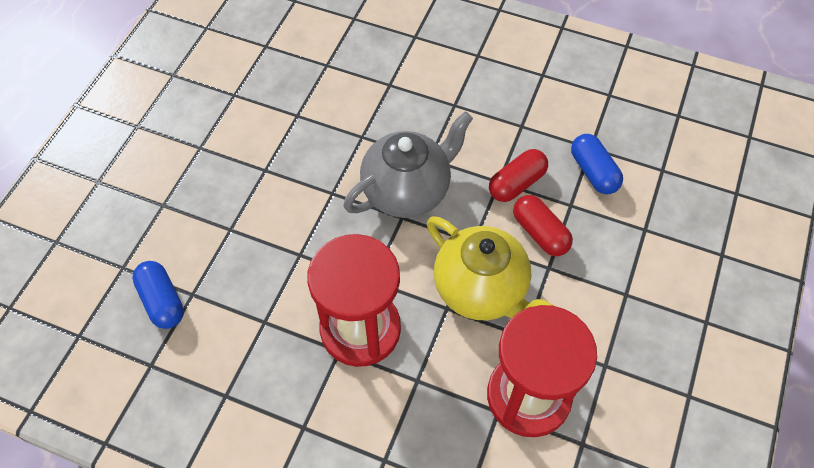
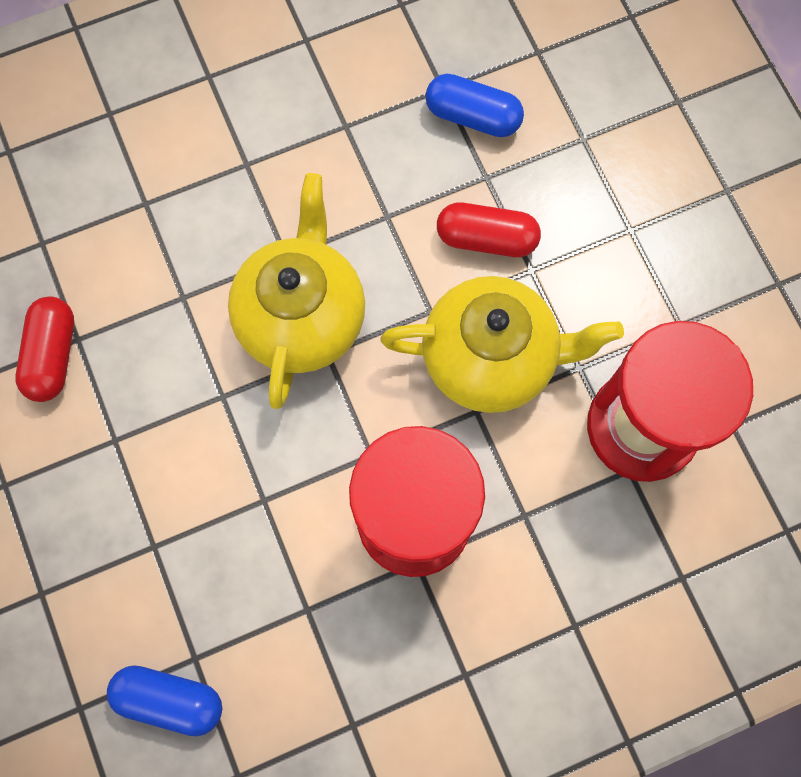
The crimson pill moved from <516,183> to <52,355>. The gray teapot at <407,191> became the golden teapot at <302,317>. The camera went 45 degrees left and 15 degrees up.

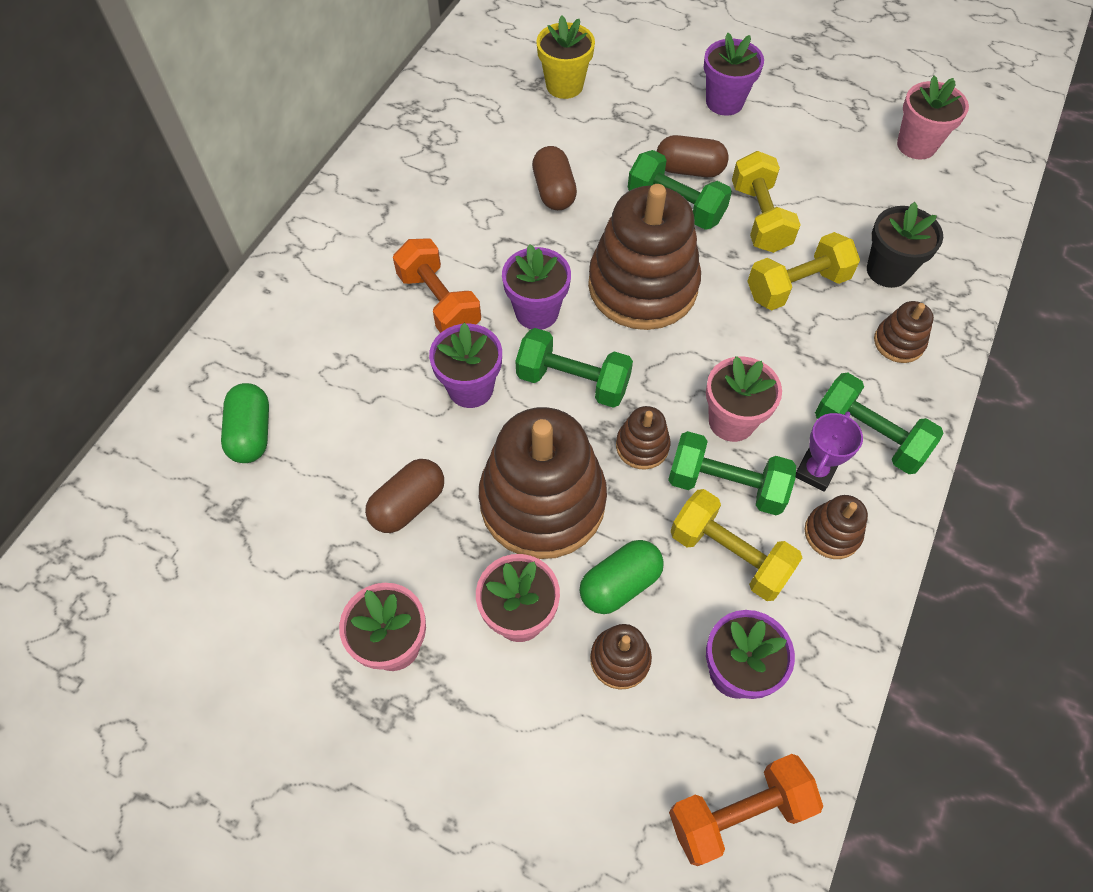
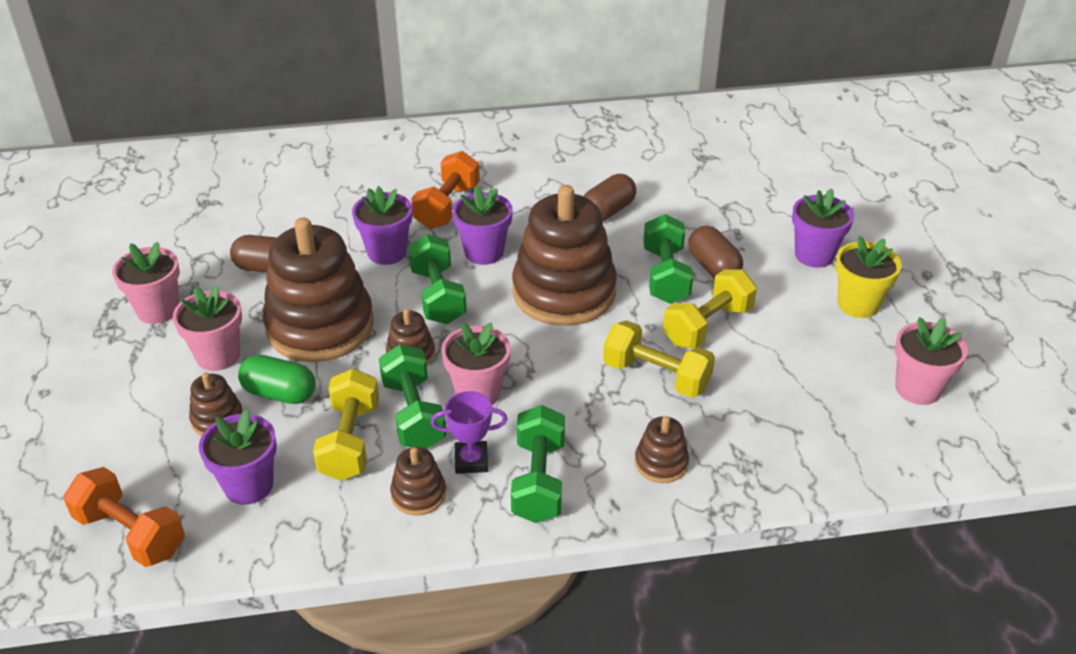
The golden potted plant moved from <564,85> to <858,304>. The leaf-green pill at <251,433> disappeared. The jet-black potted plant at <887,270> disappeared. The camera went 55 degrees right and 20 degrees down.

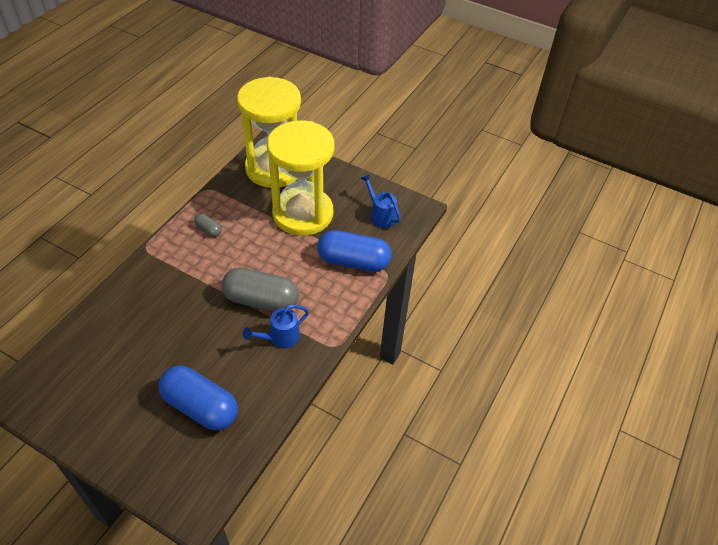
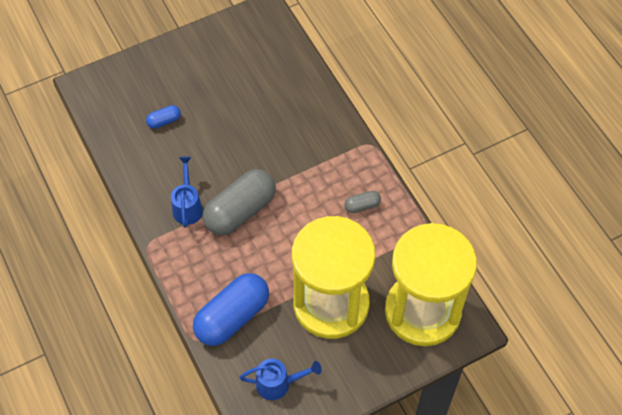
The blue pill at <200,407> changed to 0.45 times the size. The camera went 125 degrees right and 10 degrees up.

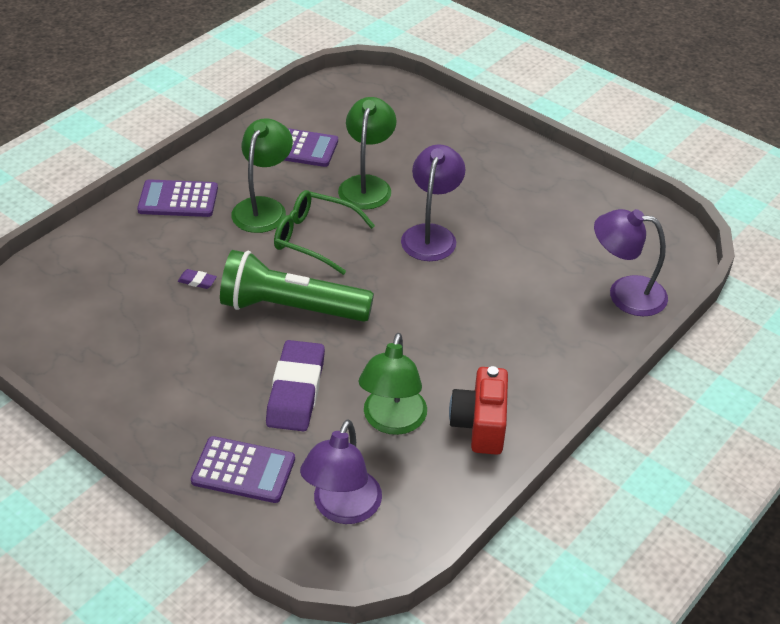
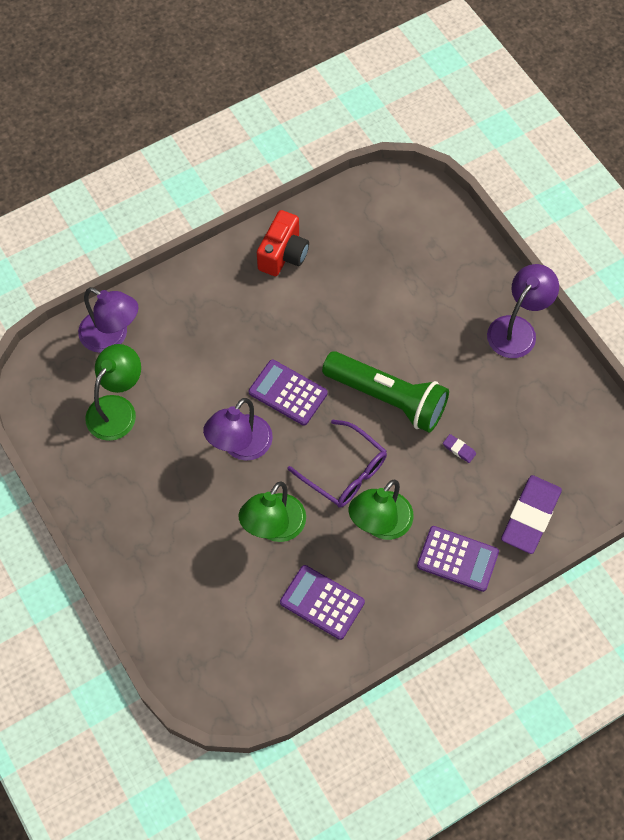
The leaf-green reading lamp moved from <392,421> to <117,409>. The purple adding machine moved from <243,470> to <288,393>. The leaf-green glasses at <315,238> became the purple glasses at <344,471>. The purple reading lamp moved from <342,509> to <517,329>. The purple gum eraser moved from <296,390> to <530,516>. The camera went 160 degrees left and 20 degrees up.

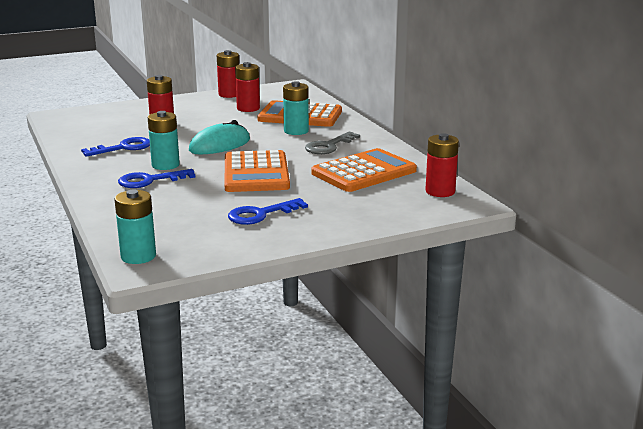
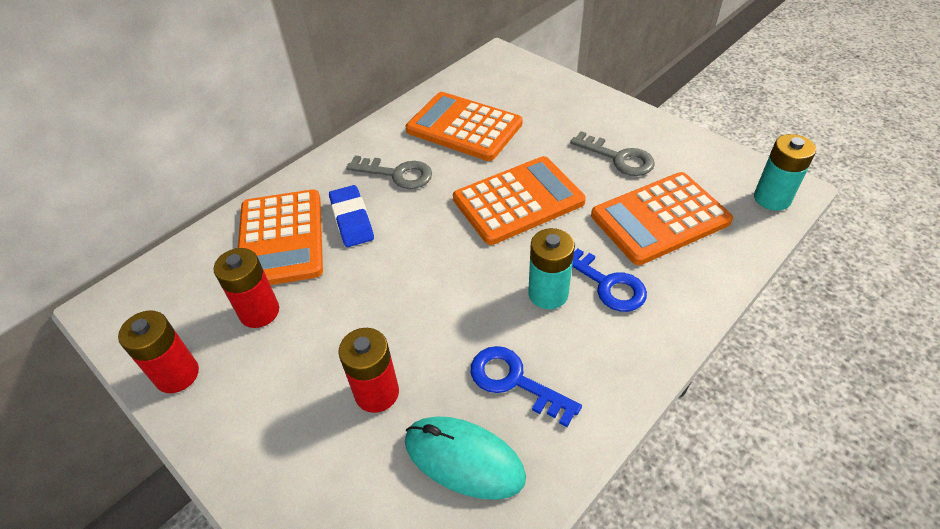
The teal AA battery at <296,131> was replaced by the blue gum eraser at <352,220>. The teal computer mouse moved from <220,145> to <464,459>. The blue door key at <261,214> became the gray door key at <618,158>. The orange-coloured adding machine at <660,219> appeared. The crimson AA battery at <440,191> disappeared. The camera went 110 degrees left and 25 degrees up.

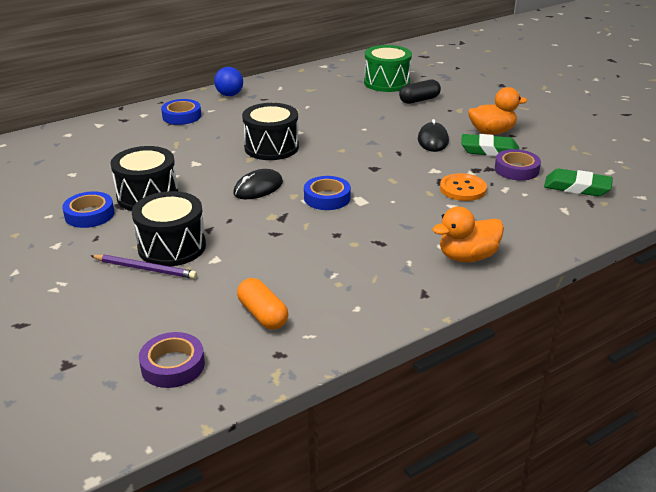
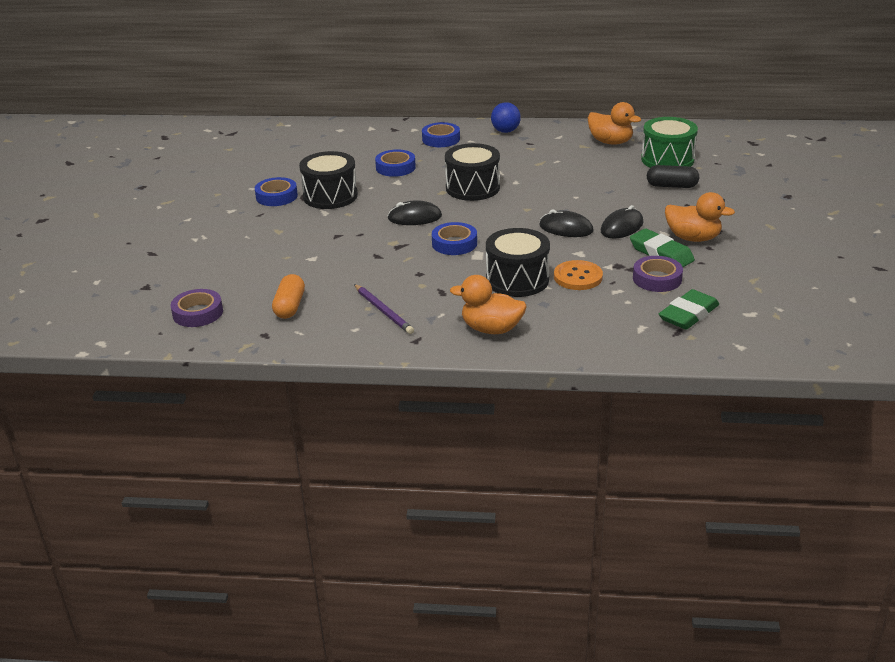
The purple lead pencil moved from <145,269> to <383,311>. The blue roll of tape at <395,167> appeared. The jet-black toy drum moved from <172,247> to <517,280>. The jet-black computer mouse at <566,228> appeared. The orange-coloured rubber duck at <610,142> appeared. The leaf-green gum eraser at <577,187> turned 75 degrees clockwise. The camera went 40 degrees right and 0 degrees up.

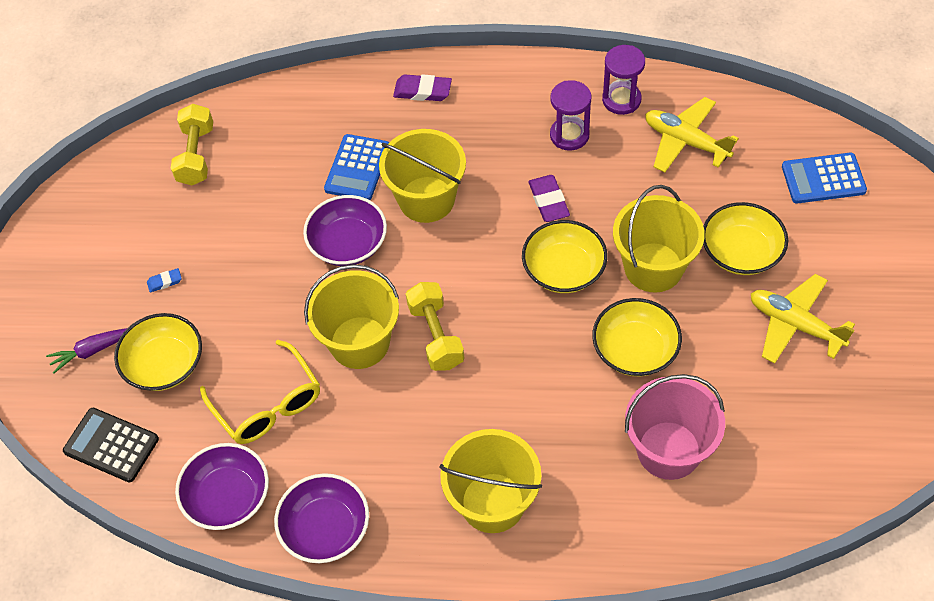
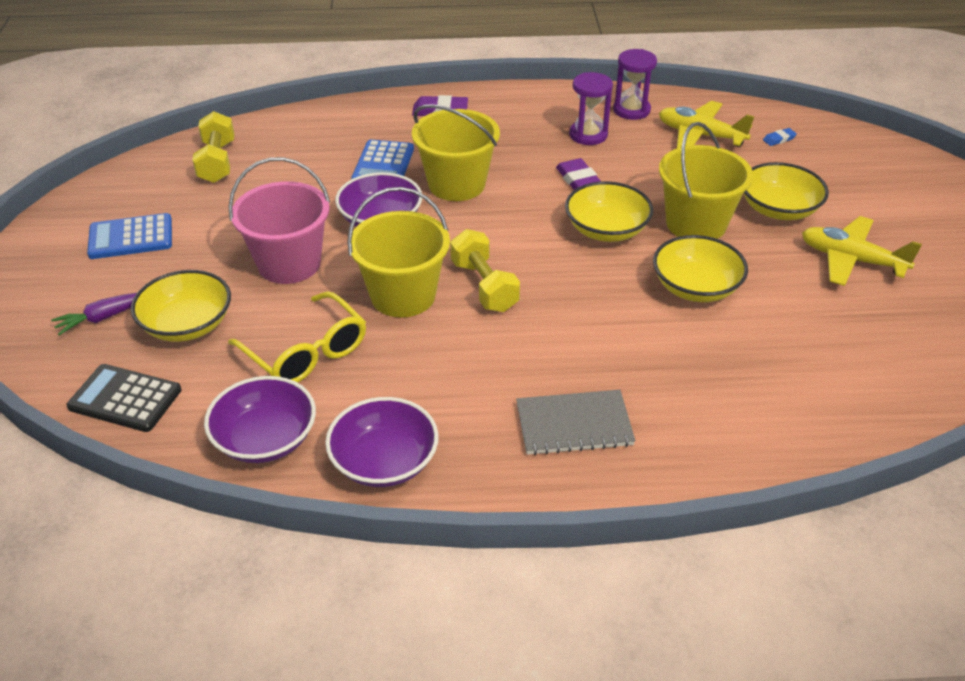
The blue adding machine moved from <823,179> to <131,237>. The rosy pail moved from <669,450> to <289,263>. The golden pail at <492,502> was replaced by the gray notepad at <574,425>. The blue gum eraser moved from <164,282> to <779,139>. The camera went 10 degrees left and 15 degrees down.

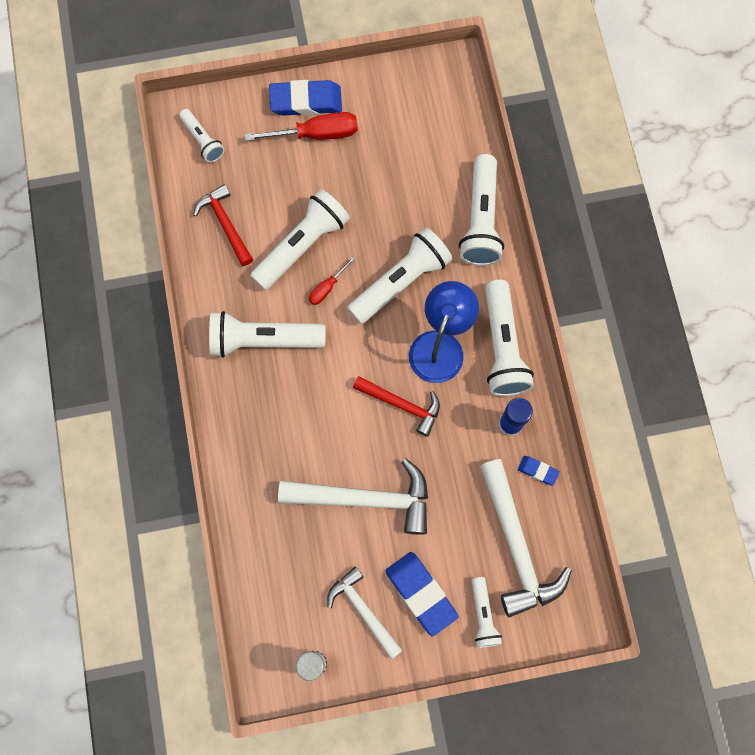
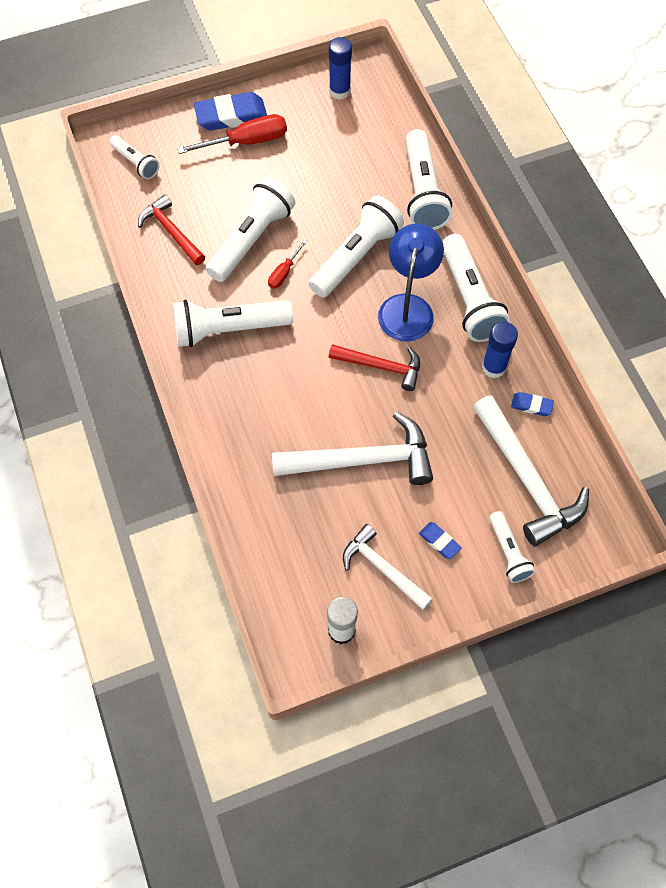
The blue stick of glue at <339,91> appeared. The blue gum eraser at <421,593> changed to 0.50 times the size. The camera went 10 degrees left and 10 degrees down.

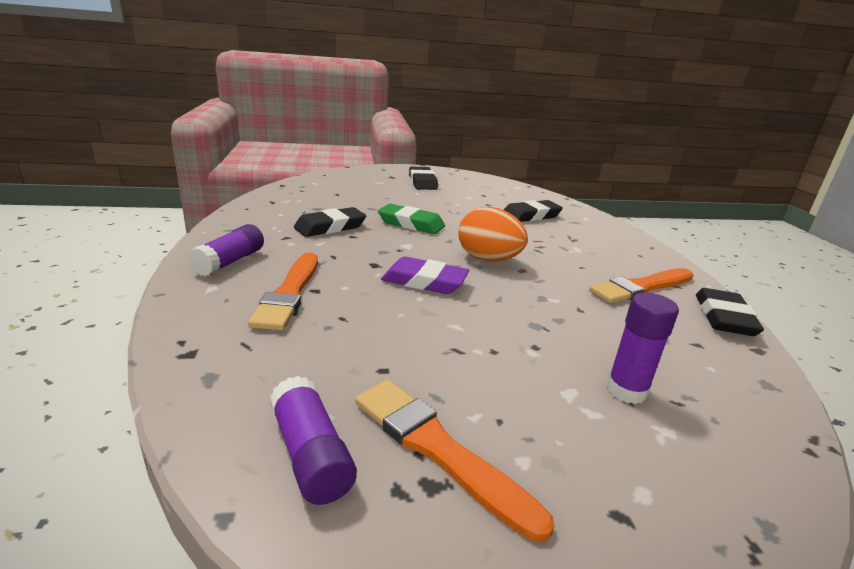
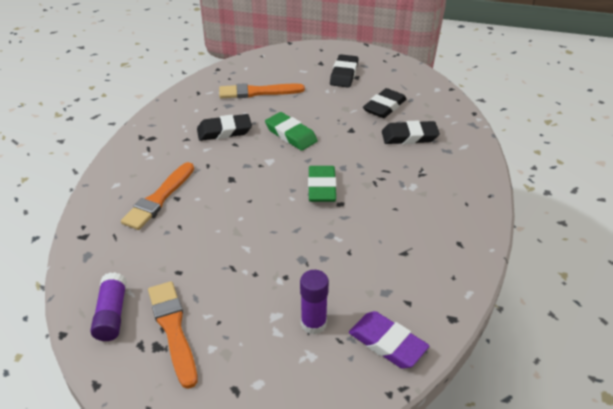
The orange-coloured paint brush moved from <641,287> to <258,92>. The orange-coloured toy egg at <488,259> was replaced by the leaf-green gum eraser at <322,187>. The purple gum eraser moved from <424,281> to <387,343>. The jet-black gum eraser moved from <724,317> to <384,107>. The purple stick of glue at <230,262> disappeared. The camera went 25 degrees right and 15 degrees up.

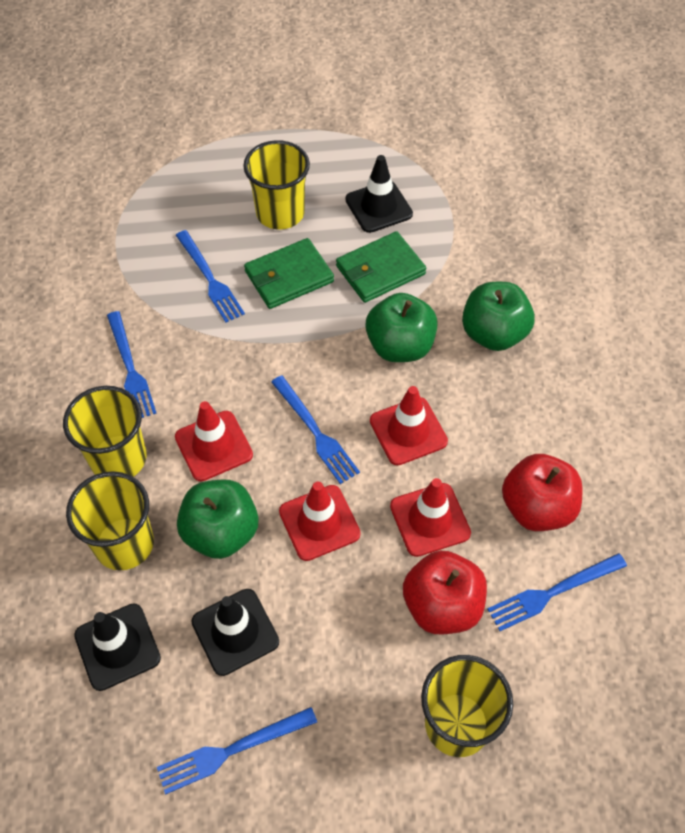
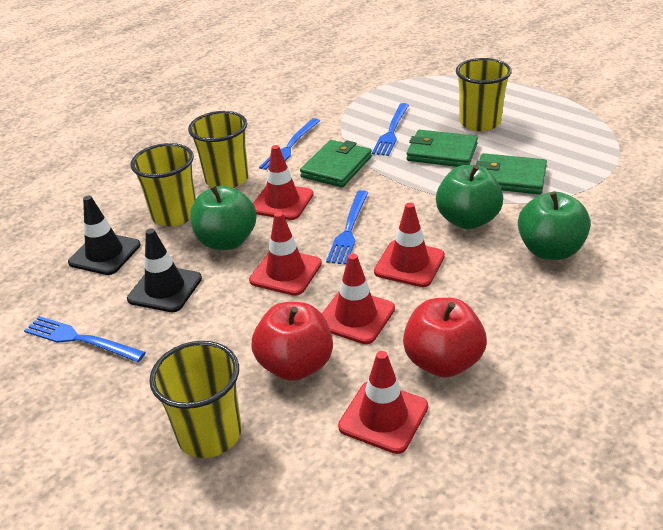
The leaf-green card wallet at <337,167> appeared. The blue dinner fork at <553,592> was replaced by the crimson safety cone at <383,417>. The jet-black safety cone at <378,207> disappeared. The camera went 50 degrees right and 20 degrees down.

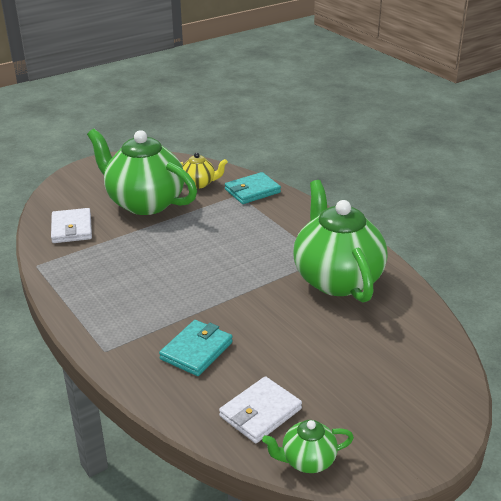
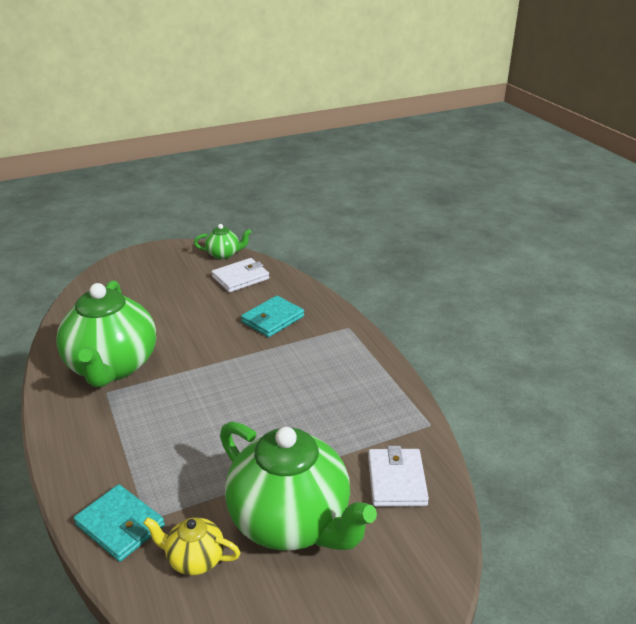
The teal card wallet at <252,191> turned 60 degrees clockwise. The camera went 170 degrees left and 0 degrees up.

